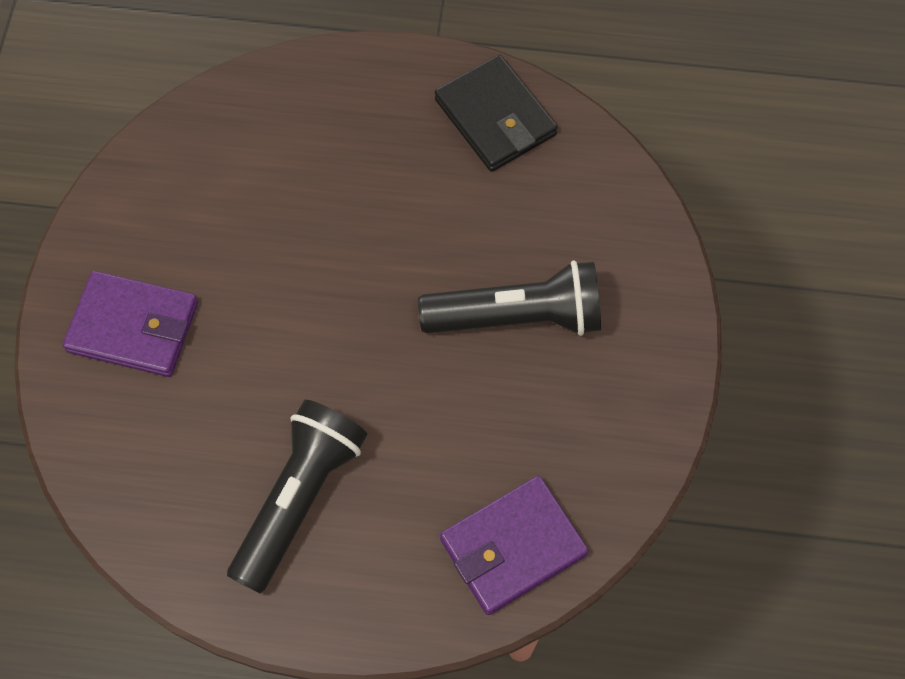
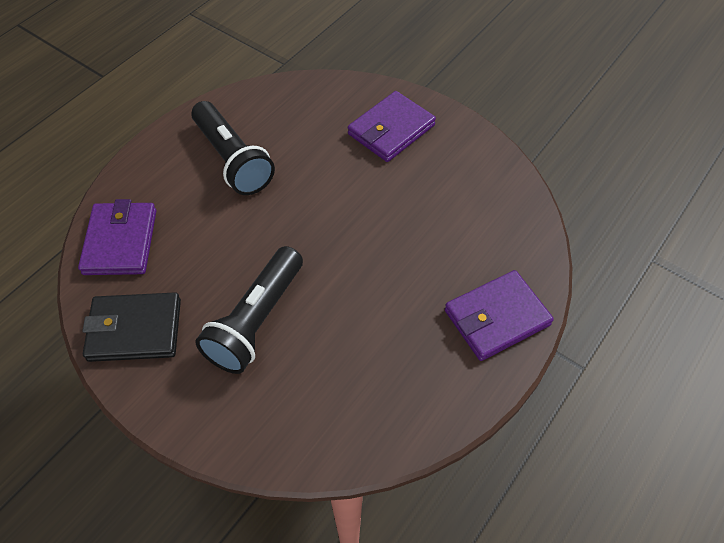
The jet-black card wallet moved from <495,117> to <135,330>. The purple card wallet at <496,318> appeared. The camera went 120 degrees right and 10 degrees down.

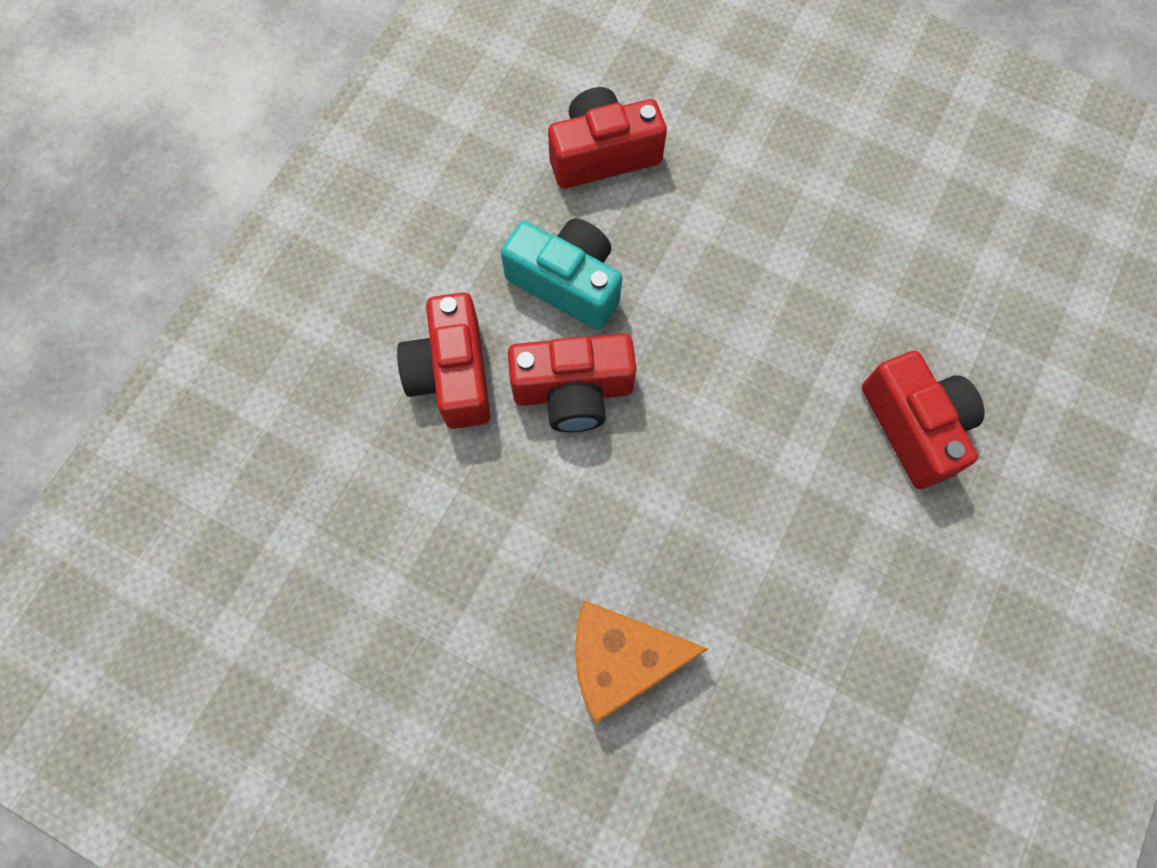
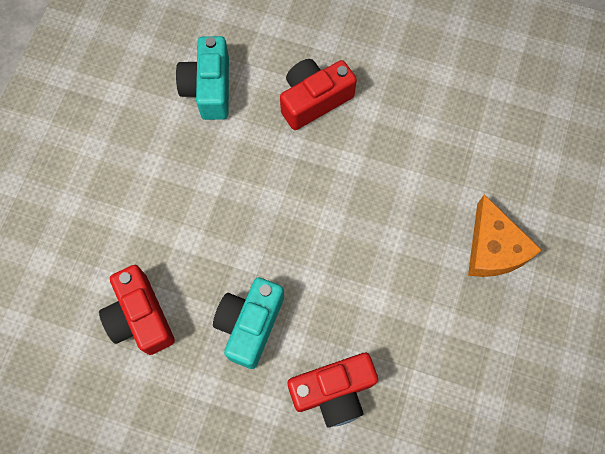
The teal camera at <209,88> appeared. The crimson camera at <573,391> disappeared. The camera went 100 degrees left and 0 degrees up.

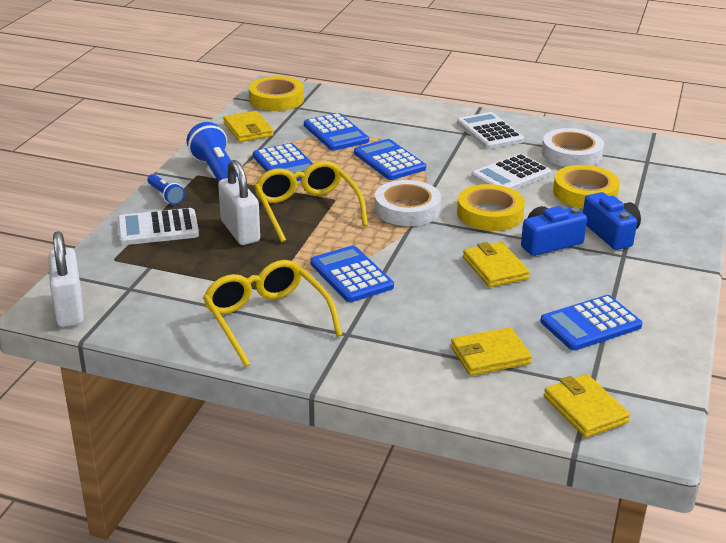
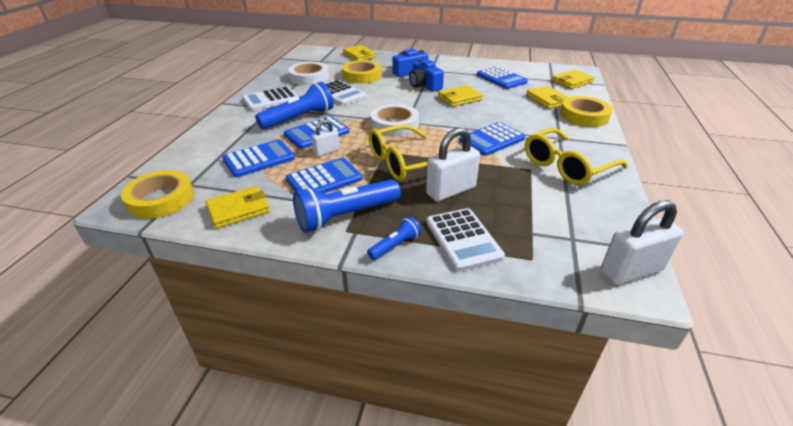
The blue pocket torch at <299,119> appeared. The white small lock at <326,151> appeared. The golden card wallet at <359,55> appeared. The golden roll of tape moved from <490,213> to <584,116>. The camera went 95 degrees left and 5 degrees up.

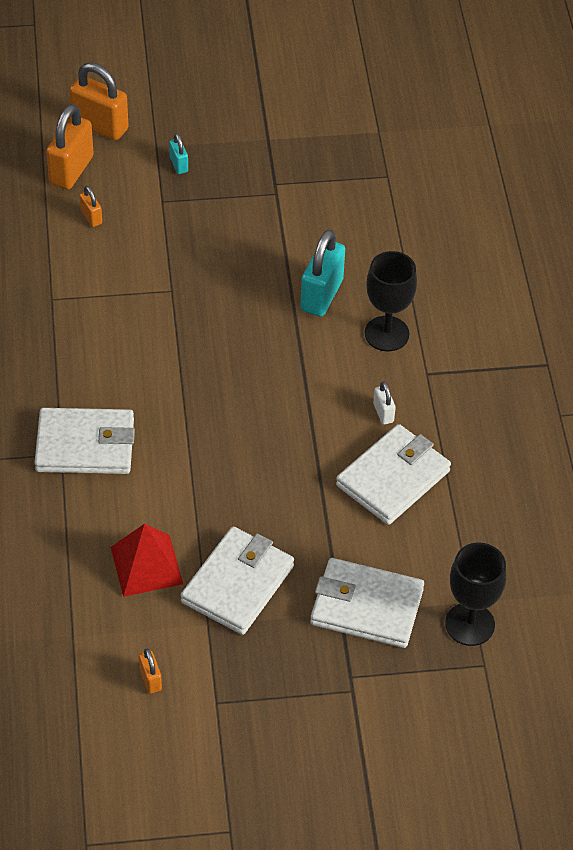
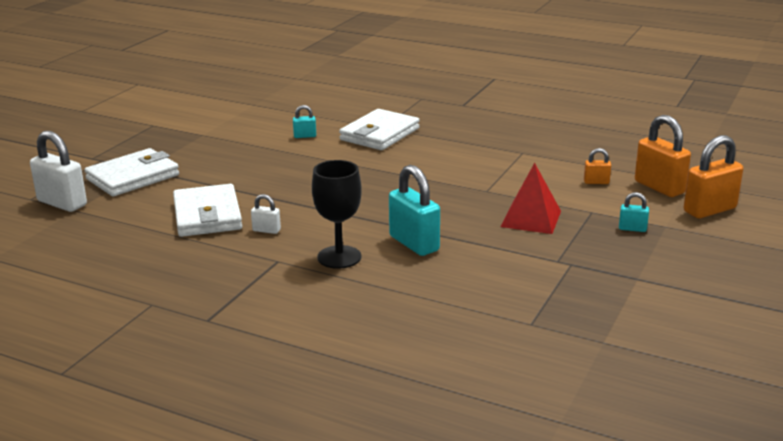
The jet-black chalice at <470,624> was replaced by the white small lock at <62,203>. The teal small lock at <305,136> appeared. The crimson pyramid moved from <146,565> to <531,219>. The orange-coloured small lock at <150,679> disappeared. The white card wallet at <237,584> disappeared. The camera went 125 degrees right and 25 degrees down.

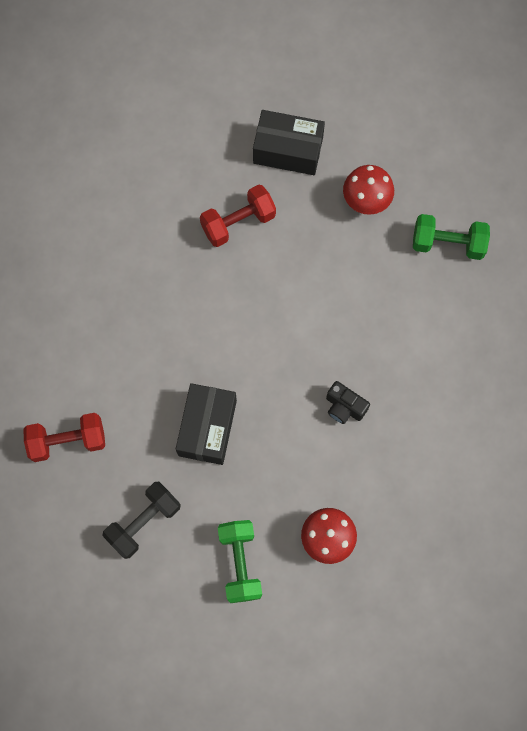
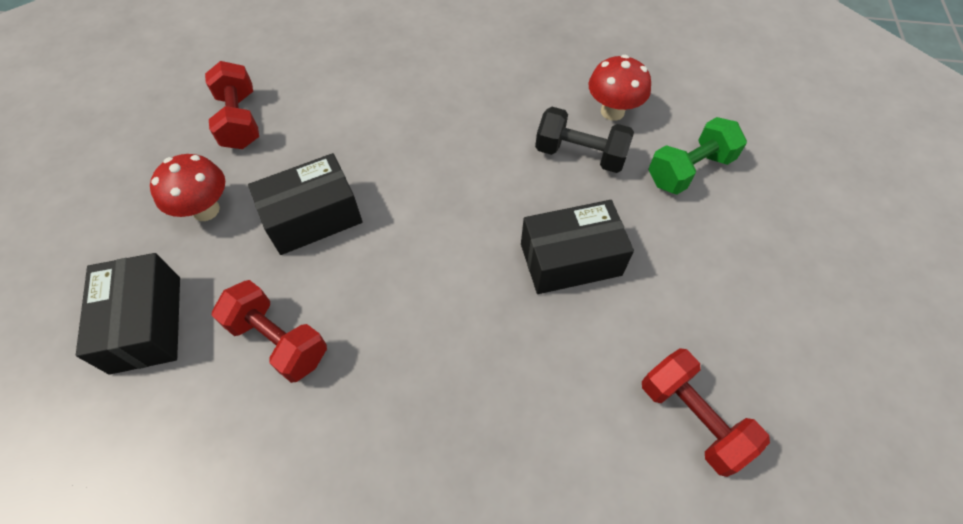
The leaf-green dumbbell at <447,243> became the crimson dumbbell at <240,120>. The jet-black parcel at <313,217> appeared. The jet-black dumbbell moved from <144,522> to <580,154>. The jet-black camera at <344,407> disappeared. The camera went 115 degrees left and 15 degrees down.

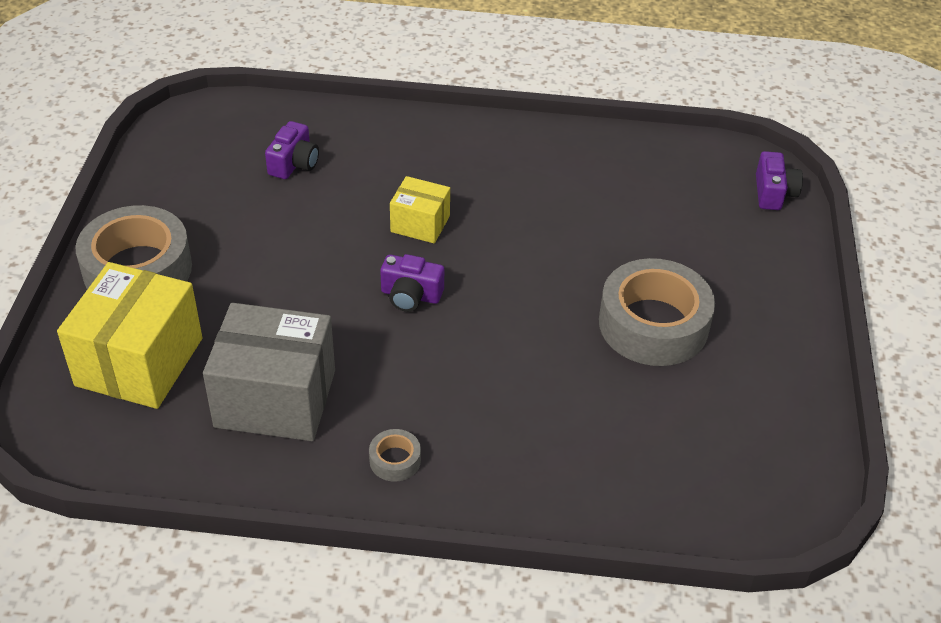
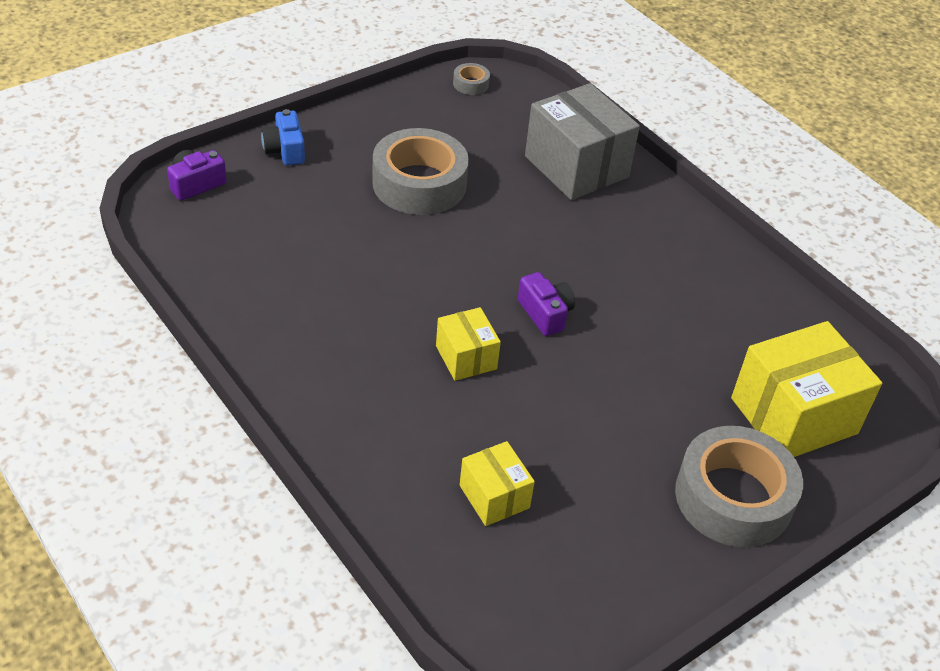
The blue camera at <285,150> appeared. The gray roll of tape moved from <395,460> to <471,84>. The purple camera at <294,163> was replaced by the golden parcel at <494,496>. The gray parcel moved from <275,398> to <576,167>. The camera went 135 degrees left and 0 degrees up.

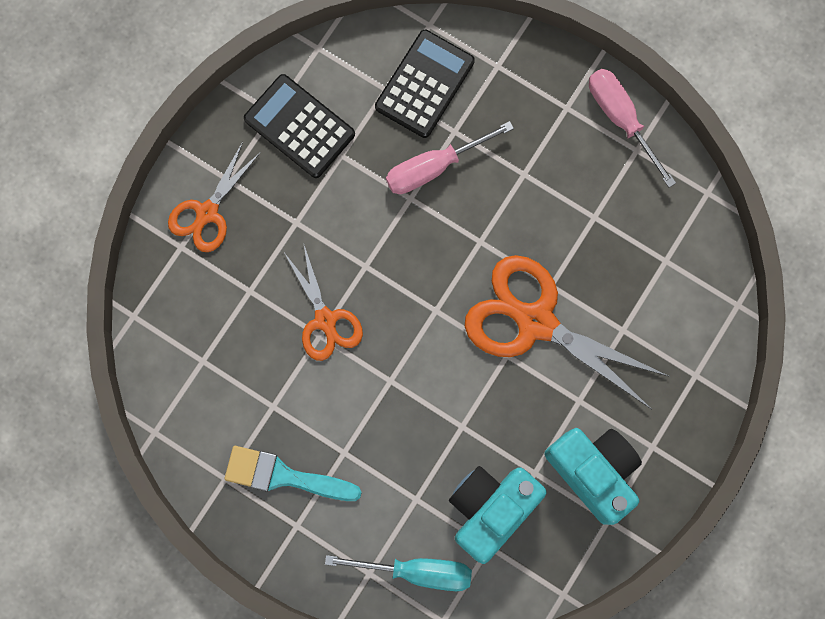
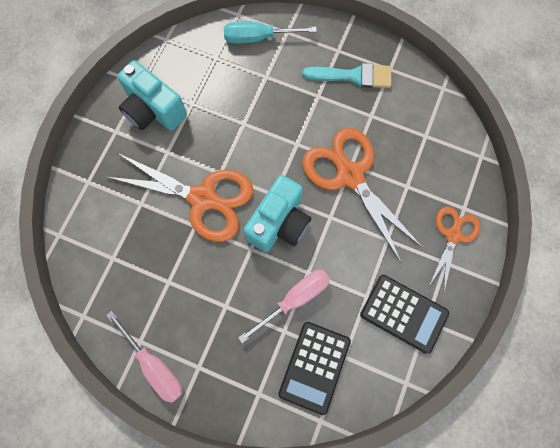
The teal camera moved from <490,509> to <279,223>. The orange-coloured pair of scissors at <325,320> changed to 1.72 times the size. The camera went 170 degrees right and 5 degrees down.

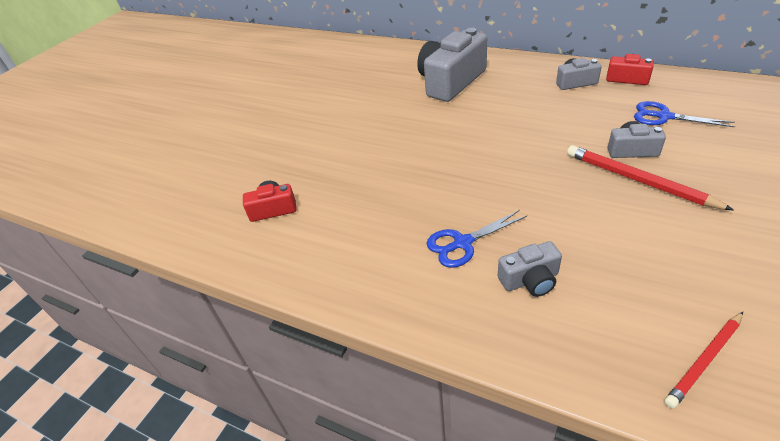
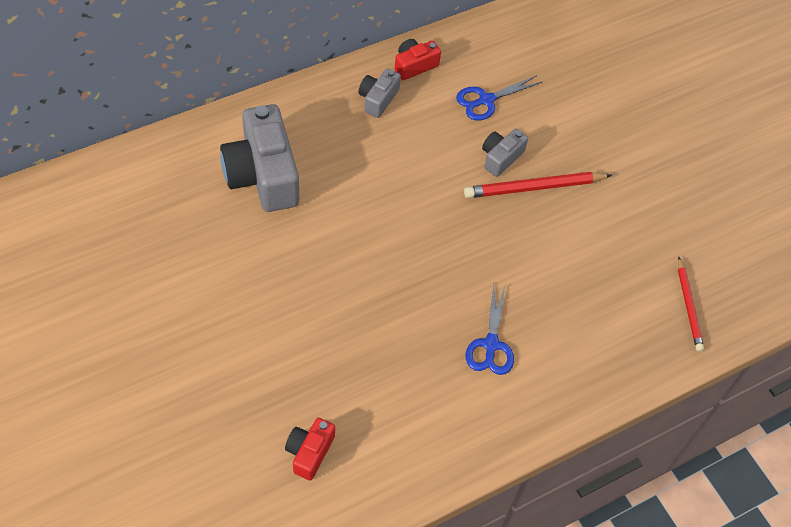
The gray camera at <530,280> disappeared. The camera went 65 degrees left and 15 degrees up.

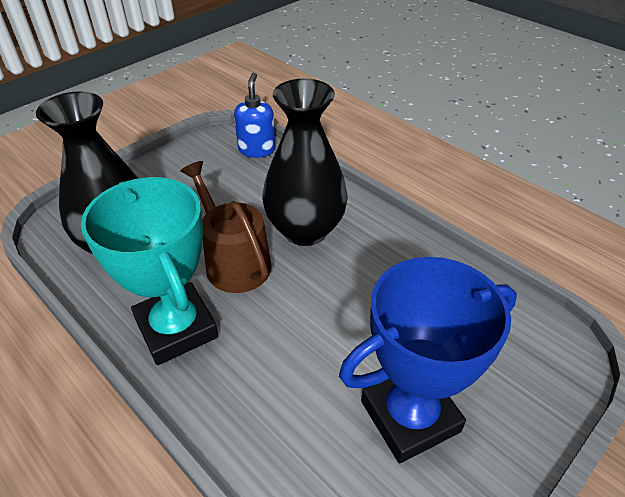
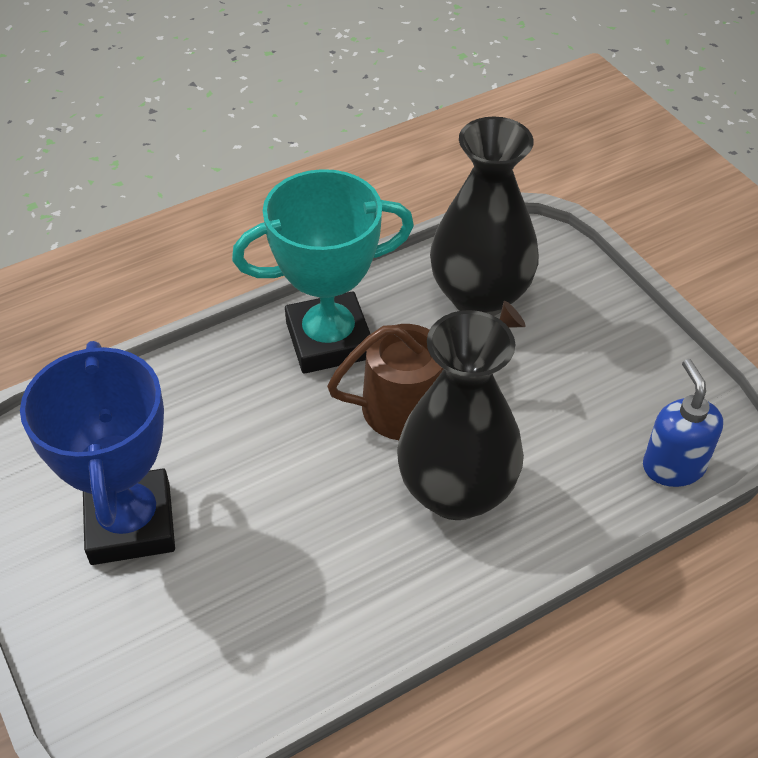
The blue soap pump at <257,149> turned 120 degrees counterclockwise. The camera went 105 degrees right and 5 degrees up.

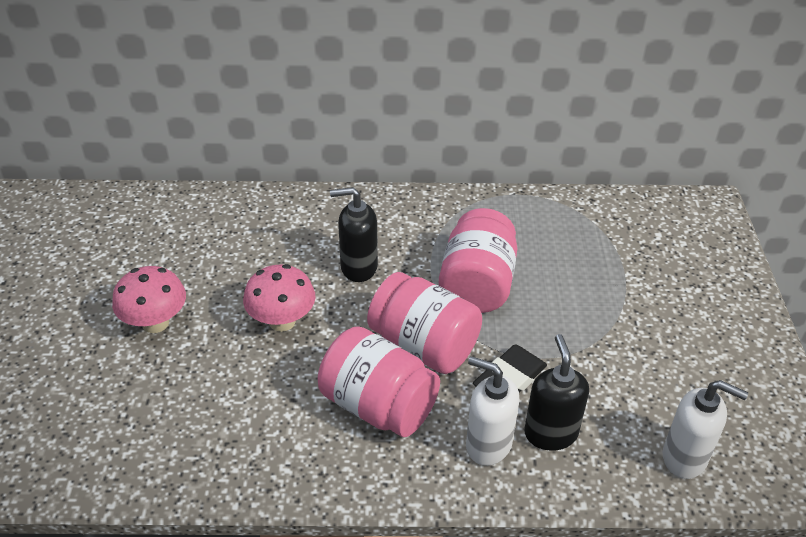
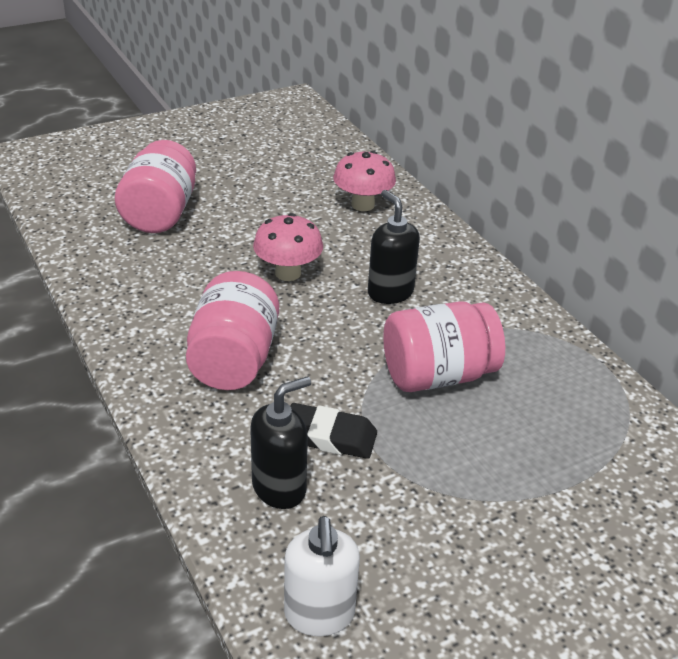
The rosy jam jar moved from <424,346> to <160,213>. The rosy toadstool moved from <155,323> to <362,205>. The white soap pump at <488,444> disappeared. The camera went 60 degrees right and 5 degrees down.

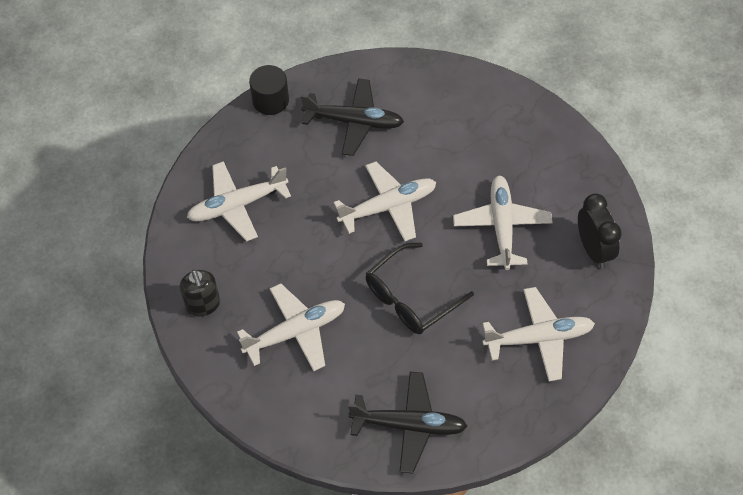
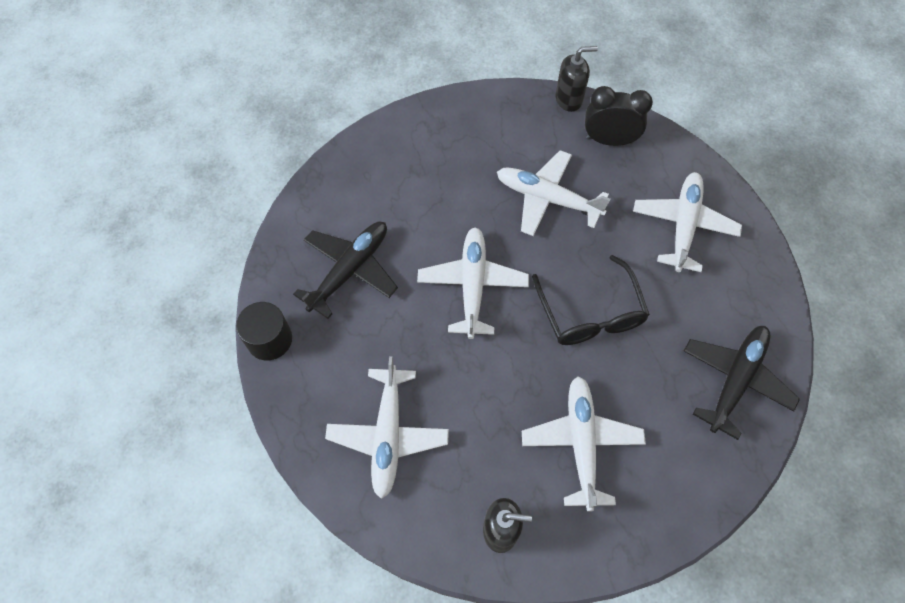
The jet-black soap pump at <569,99> appeared. The camera went 65 degrees left and 5 degrees up.

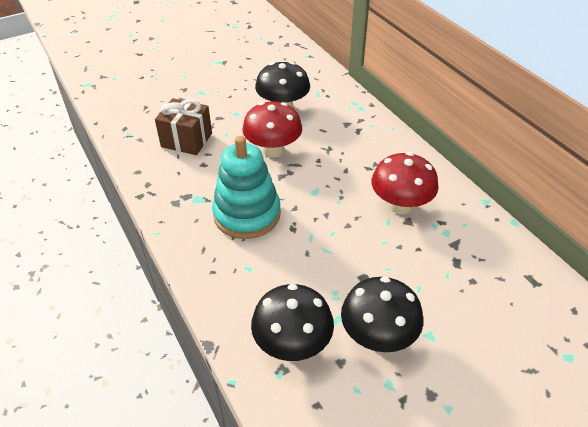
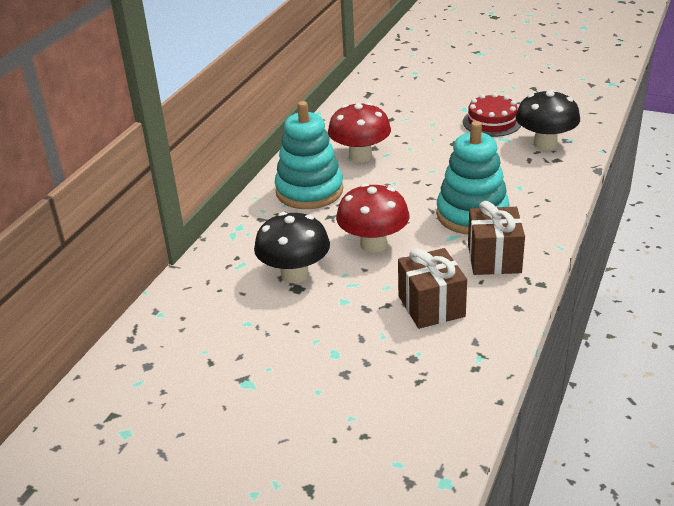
The teal stacking rings at <309,191> appeared. The jet-black toadstool at <378,336> was replaced by the crimson gateau at <492,122>. The dark brown present at <494,258> appeared. The camera went 125 degrees left and 10 degrees down.

